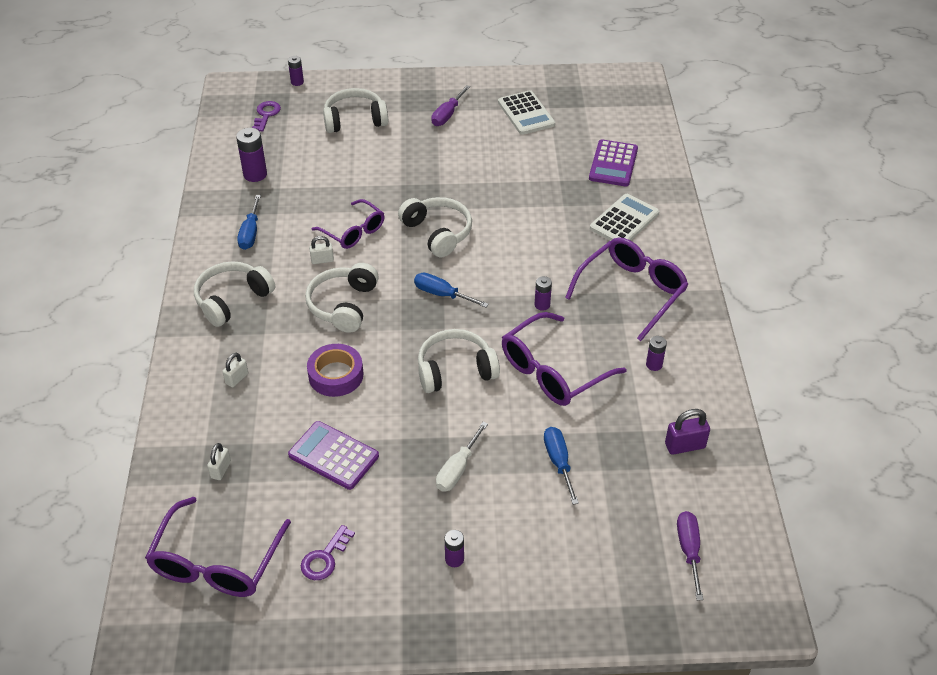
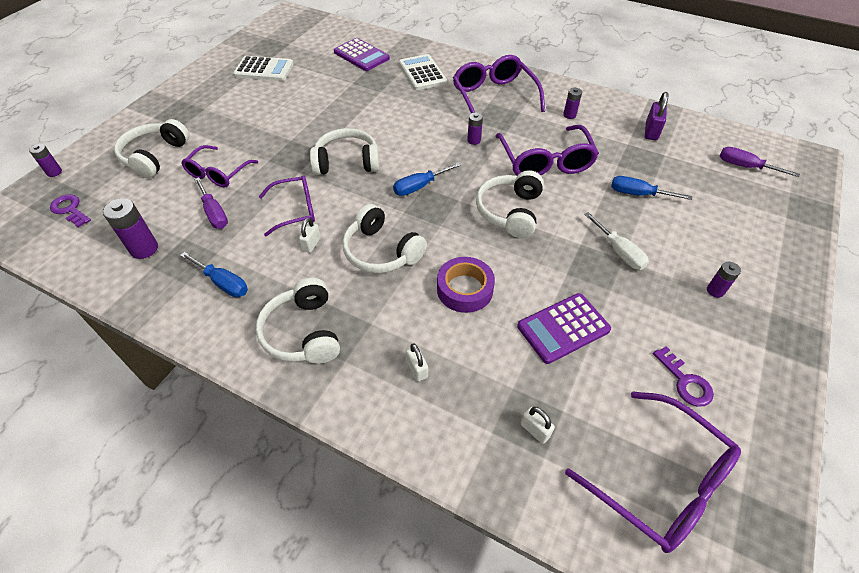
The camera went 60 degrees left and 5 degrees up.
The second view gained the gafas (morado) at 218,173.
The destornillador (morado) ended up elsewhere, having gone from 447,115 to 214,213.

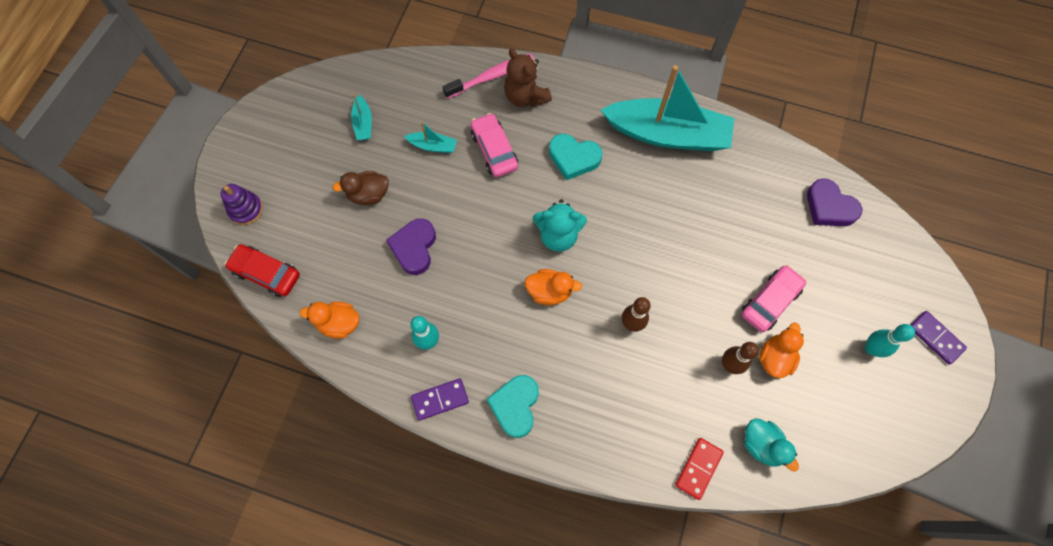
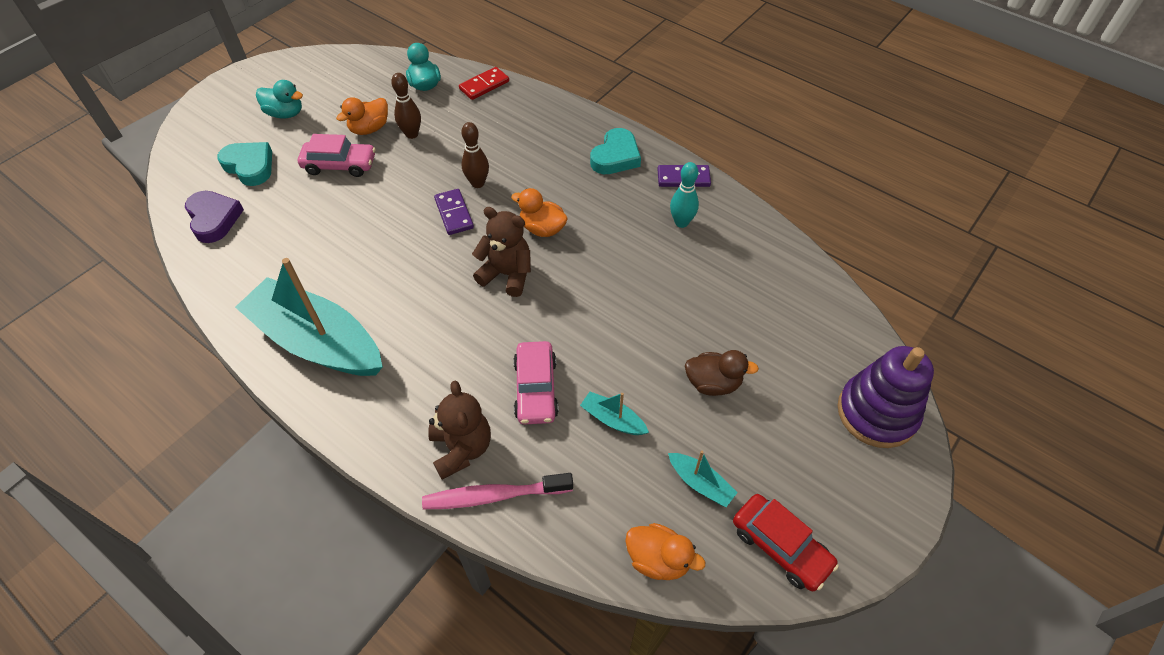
The camera went 160 degrees left and 15 degrees down.
The second view lost the corazón (morado) at 414,248.
The coche (rojo) ended up elsewhere, having gone from 266,273 to 780,546.
The pato (naranja) ended up elsewhere, having gone from 339,323 to 658,559.
The corazón (turquesa) ended up elsewhere, having gone from 573,158 to 250,166.
The ficha de dominó (morado) ended up elsewhere, having gone from 935,338 to 454,213.
Where the bolo (turquesa) stood at 871,349, the pato (turquesa) came to stand at 285,113.
What was the osito (turquesa) at 558,235 turned into the osito (marrón) at 507,274.
The barco (turquesa) at 363,123 ended up facing another way, 120 degrees clockwise from before.
The coche (rosa) at 770,301 ended up facing another way, 150 degrees counterclockwise from before.
The size of the juguete apilable (morado) at 246,209 changed by a factor of 1.73.

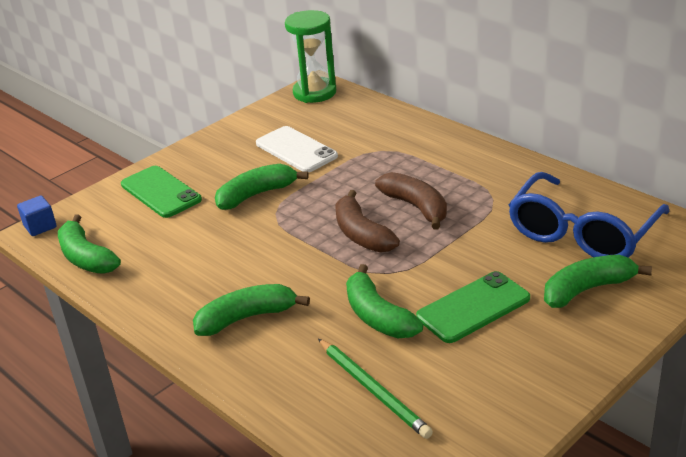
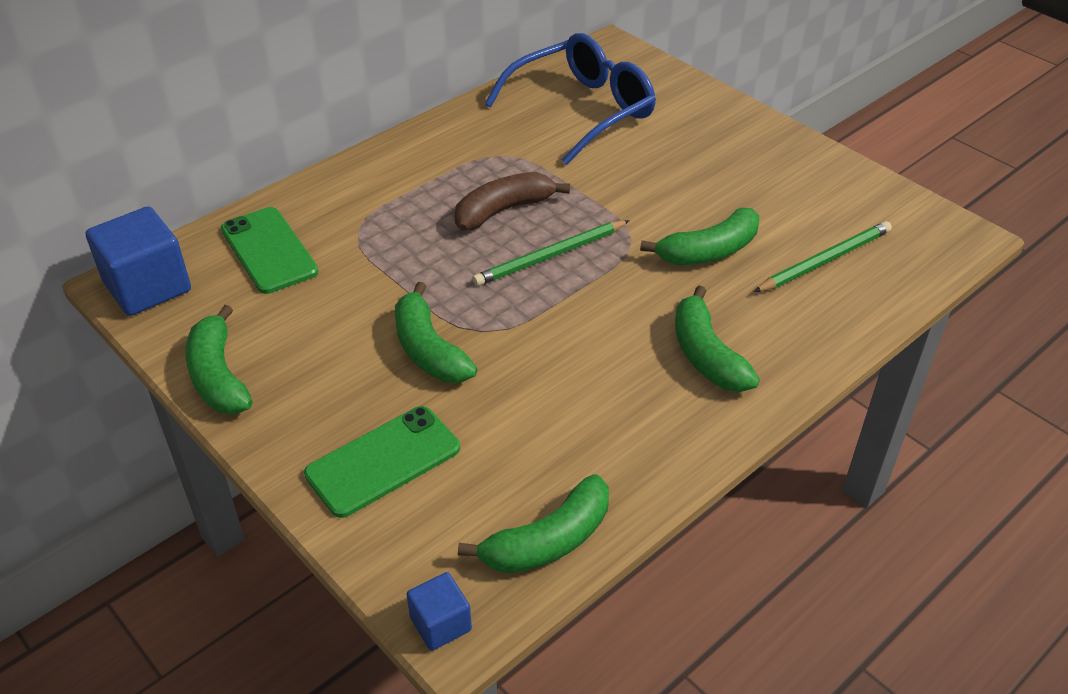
The camera went 90 degrees left and 10 degrees up.
The second view lost the móvil (blanco) at 296,150.
The móvil (verde) ended up elsewhere, having gone from 473,307 to 269,250.
The plátano (verde) ended up elsewhere, having gone from 587,289 to 218,376.
Where the reloj de arena (verde) stood at 314,93, the cubo (azul) came to stand at 147,287.
Where the plátano (marrón) stood at 361,234, the lápiz (verde) came to stand at 551,256.
The gafas (azul) at 582,233 ended up facing another way, 75 degrees counterclockwise from before.

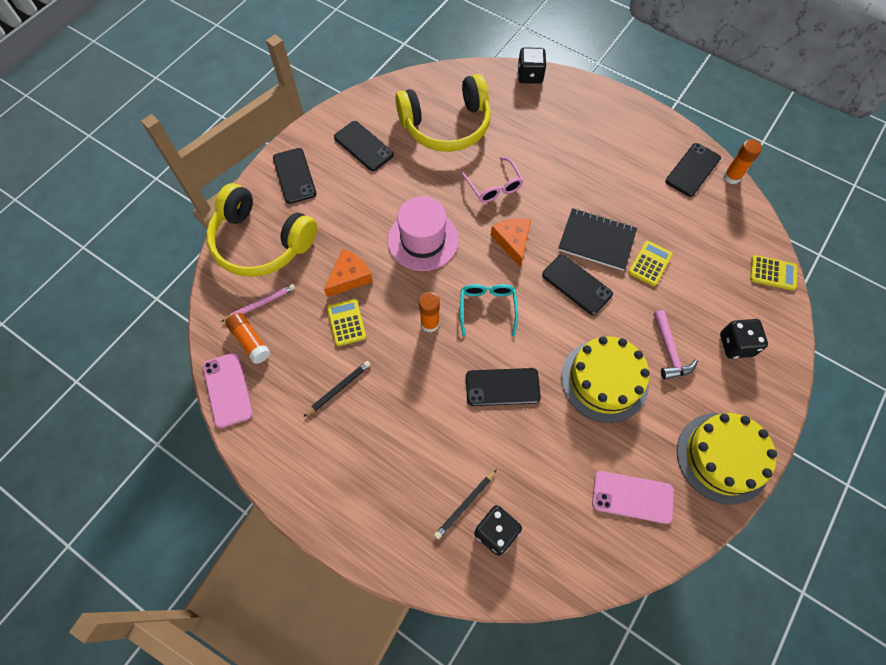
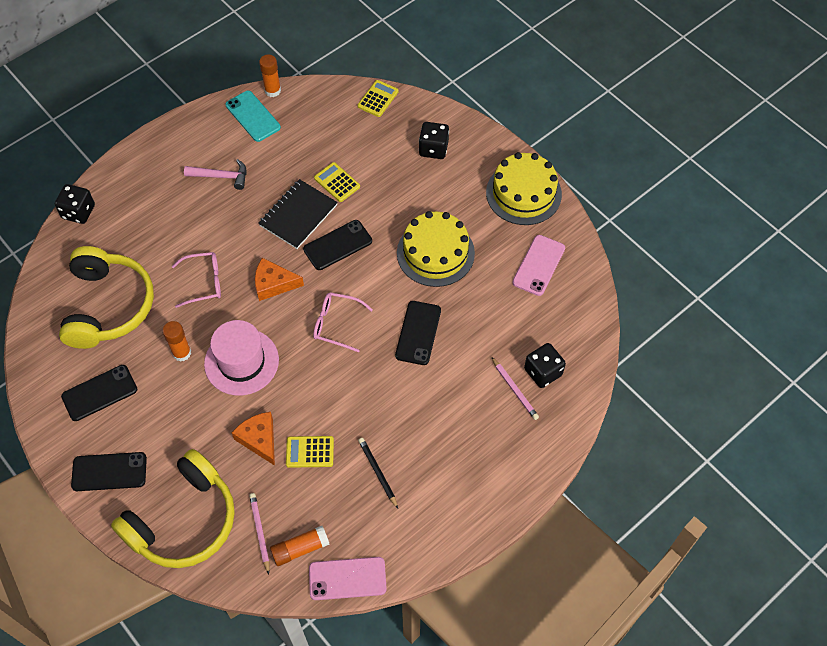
The camera went 75 degrees left and 5 degrees down.
The barra de pegamento (naranja) ended up elsewhere, having gone from 430,323 to 182,353.
The martillo (rosa) ended up elsewhere, having gone from 669,351 to 221,176.
What was the lápiz (negro) at 465,505 turned into the lápiz (rosa) at 515,390.
What was the gafas (turquesa) at 487,308 turned into the gafas (rosa) at 336,324.
What was the móvil (negro) at 693,170 turned into the móvil (turquesa) at 253,116.

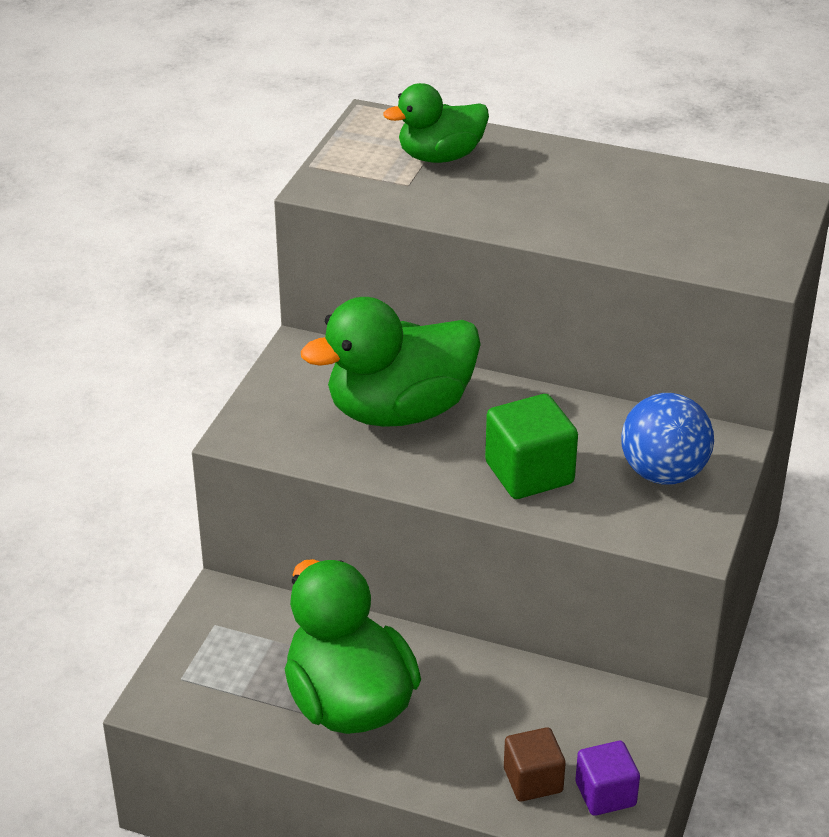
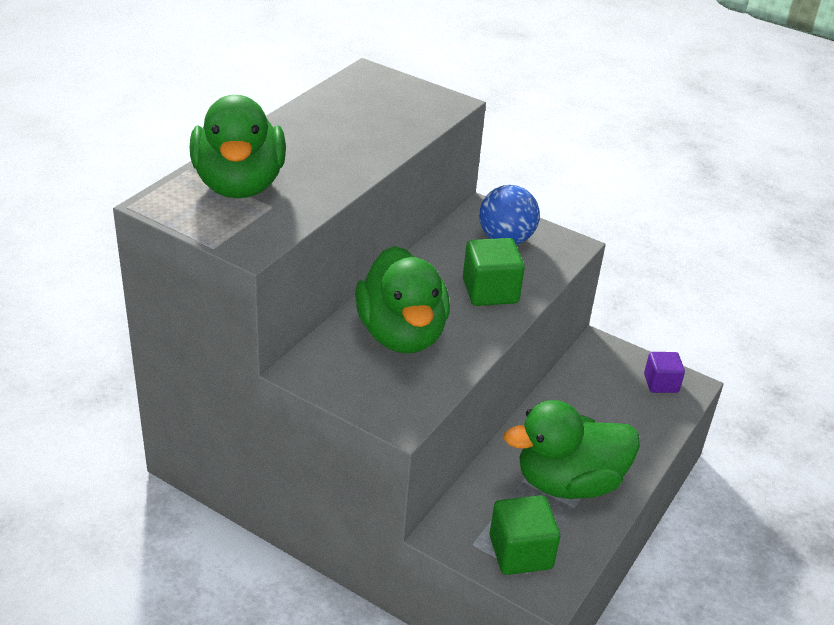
The camera went 80 degrees left and 0 degrees up.
The second view lost the cubo (marrón) at 533,780.
The second view gained the cubo (verde) at 520,552.
The size of the pato (verde) at 440,157 changed by a factor of 1.63.

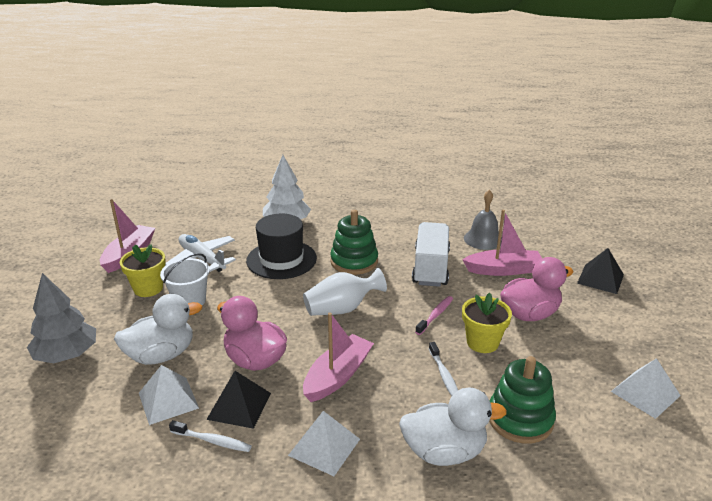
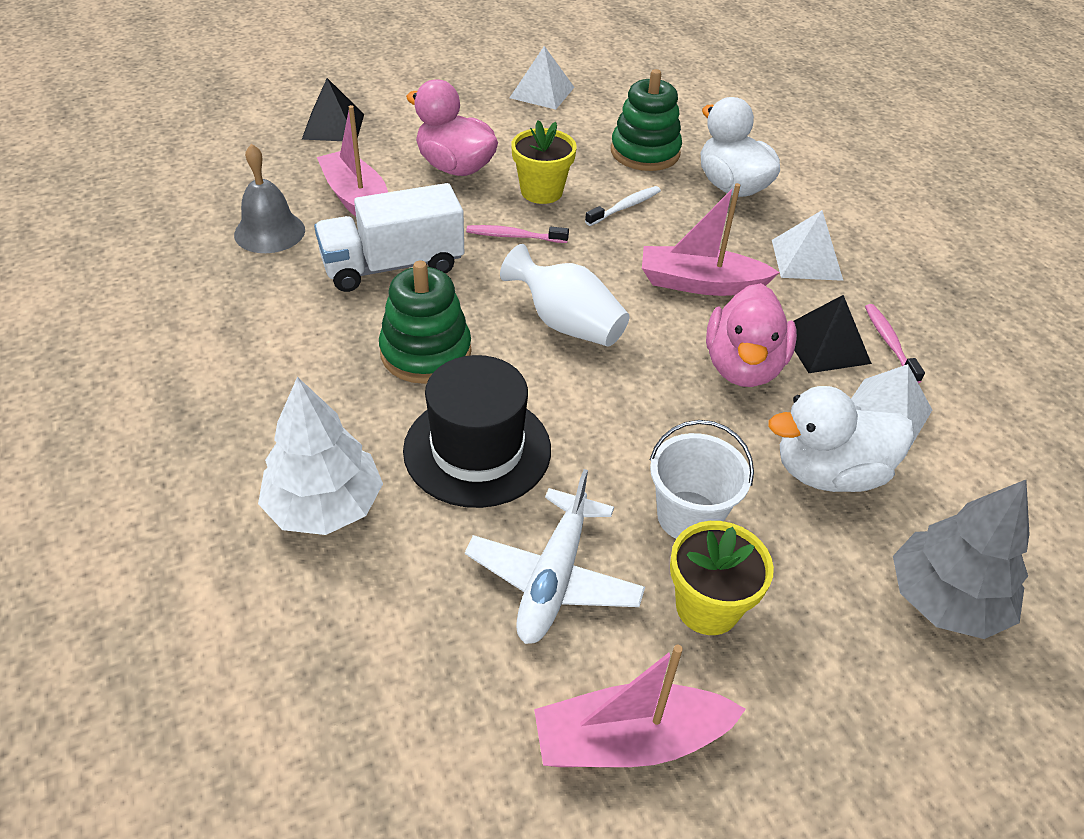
The camera went 120 degrees left and 15 degrees up.
What was the cepillo de dientes (blanco) at 212,441 turned into the cepillo de dientes (rosa) at 889,343.
The pato (blanco) at 161,355 ended up facing another way, 45 degrees counterclockwise from before.

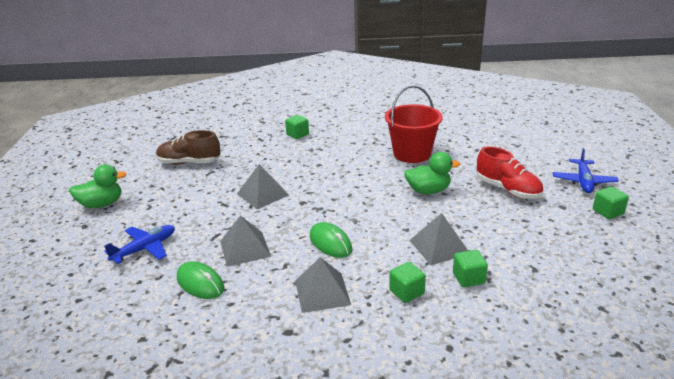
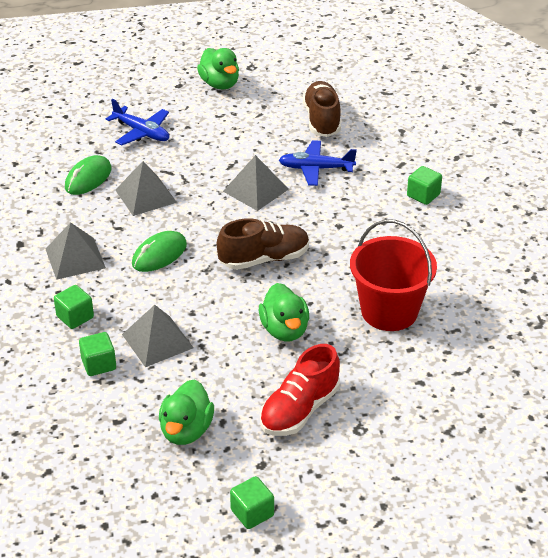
The camera went 80 degrees right and 10 degrees up.
The second view gained the pato (verde) at 186,430.
The second view gained the zapato (marrón) at 264,259.
The avión (azul) ended up elsewhere, having gone from 583,181 to 315,169.

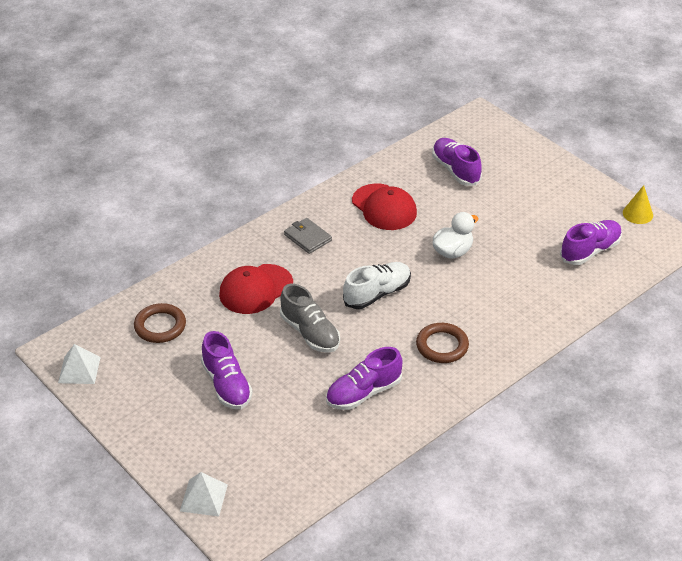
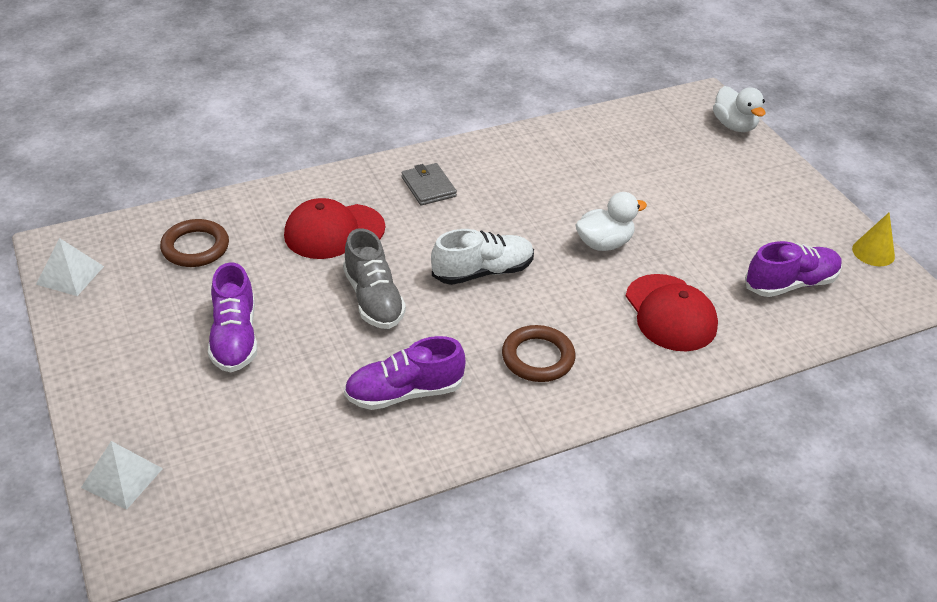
The camera went 15 degrees right and 0 degrees up.
The second view lost the zapato (morado) at 455,170.
The second view gained the pato (blanco) at 734,126.
The gorra (rojo) ended up elsewhere, having gone from 384,207 to 670,313.

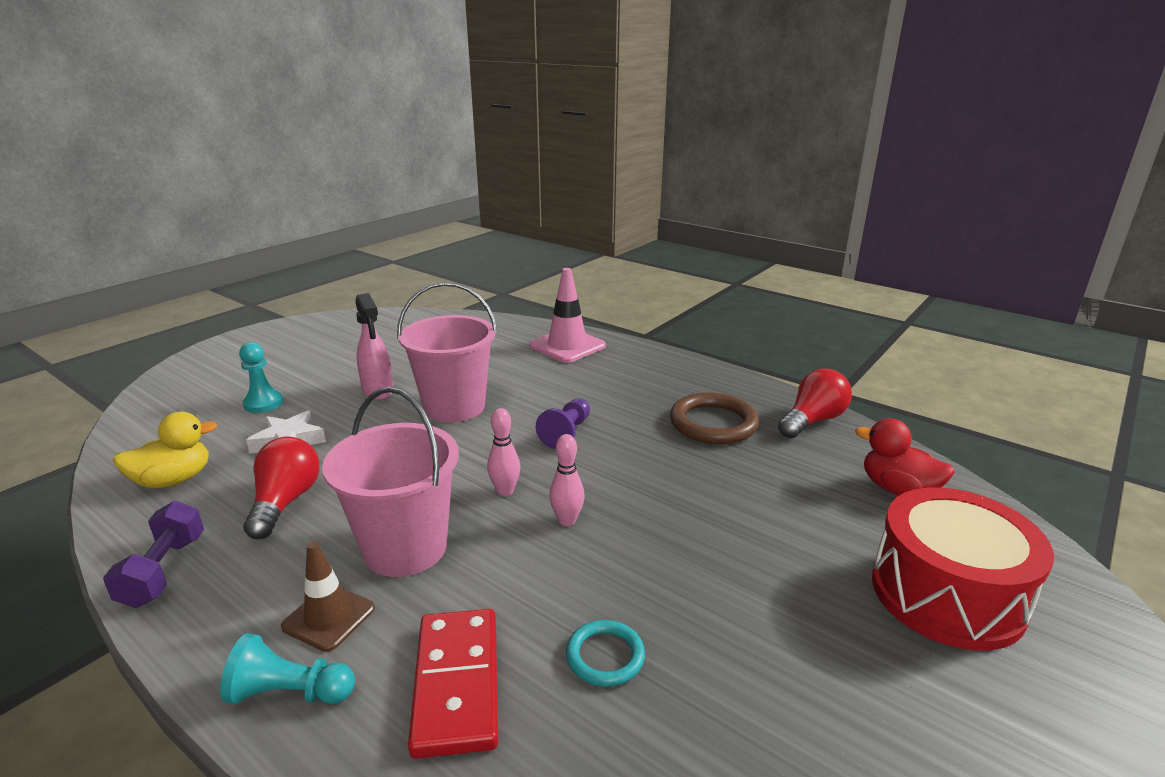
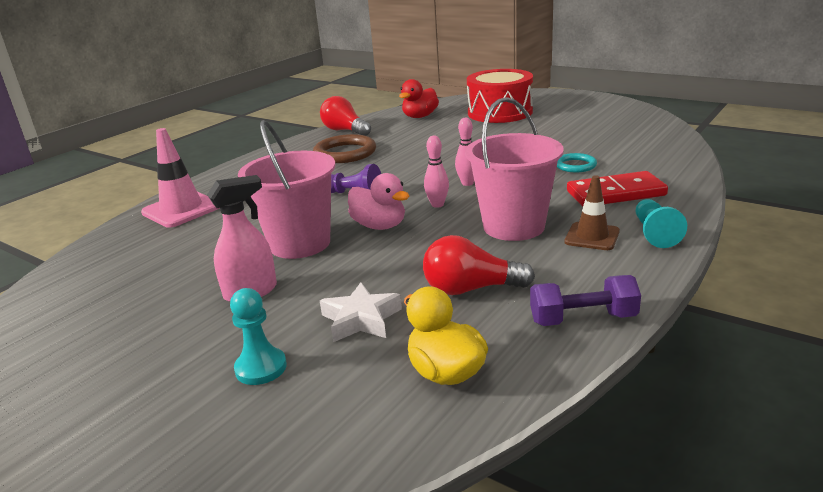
The camera went 90 degrees left and 0 degrees up.
The second view gained the pato (rosa) at 379,226.

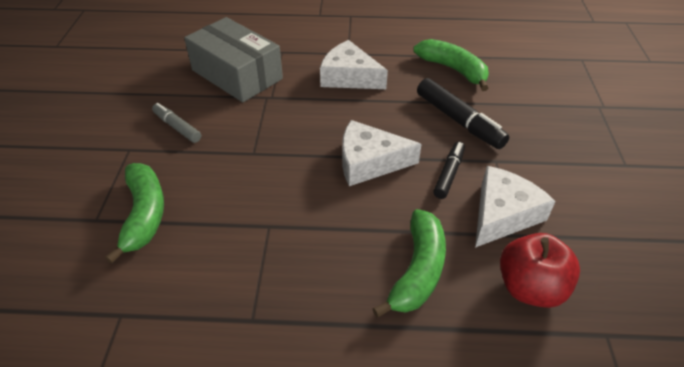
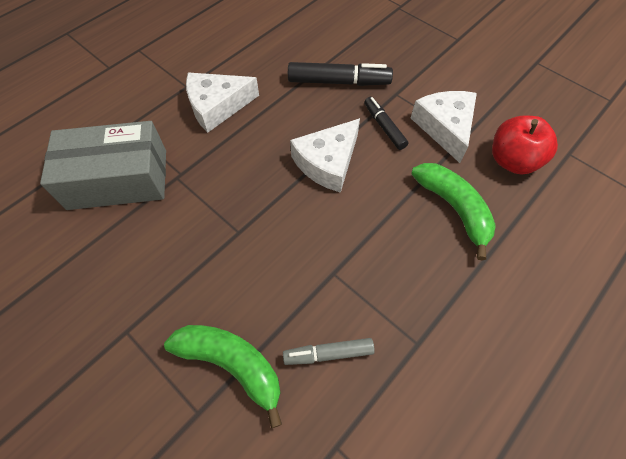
The camera went 50 degrees left and 15 degrees up.
The second view lost the plátano (verde) at 453,70.
The rotulador (gris) ended up elsewhere, having gone from 177,127 to 328,353.

